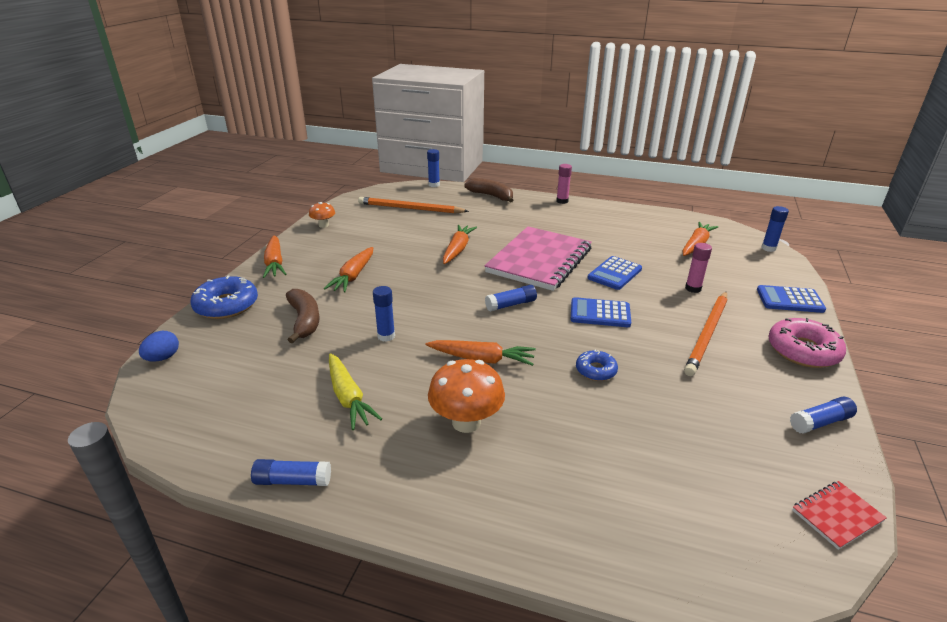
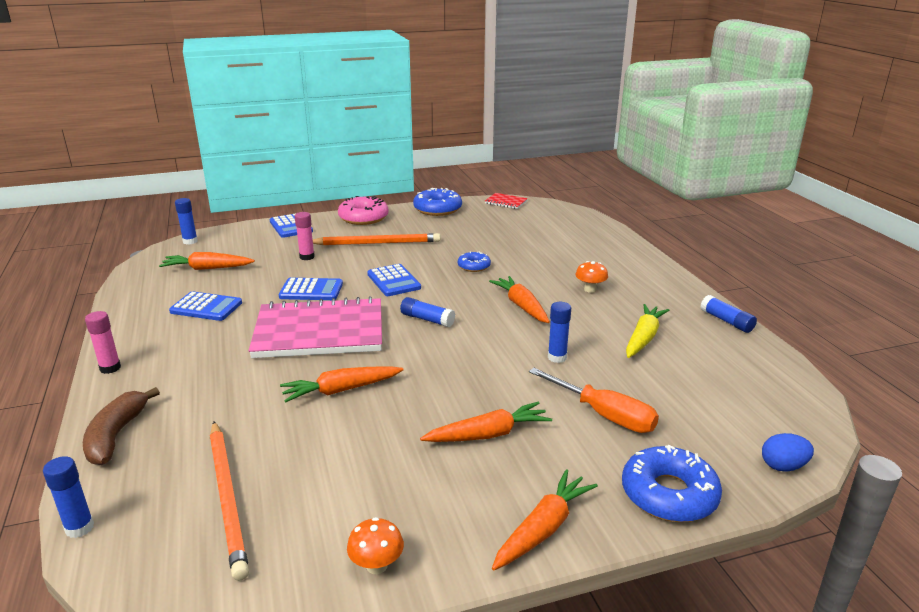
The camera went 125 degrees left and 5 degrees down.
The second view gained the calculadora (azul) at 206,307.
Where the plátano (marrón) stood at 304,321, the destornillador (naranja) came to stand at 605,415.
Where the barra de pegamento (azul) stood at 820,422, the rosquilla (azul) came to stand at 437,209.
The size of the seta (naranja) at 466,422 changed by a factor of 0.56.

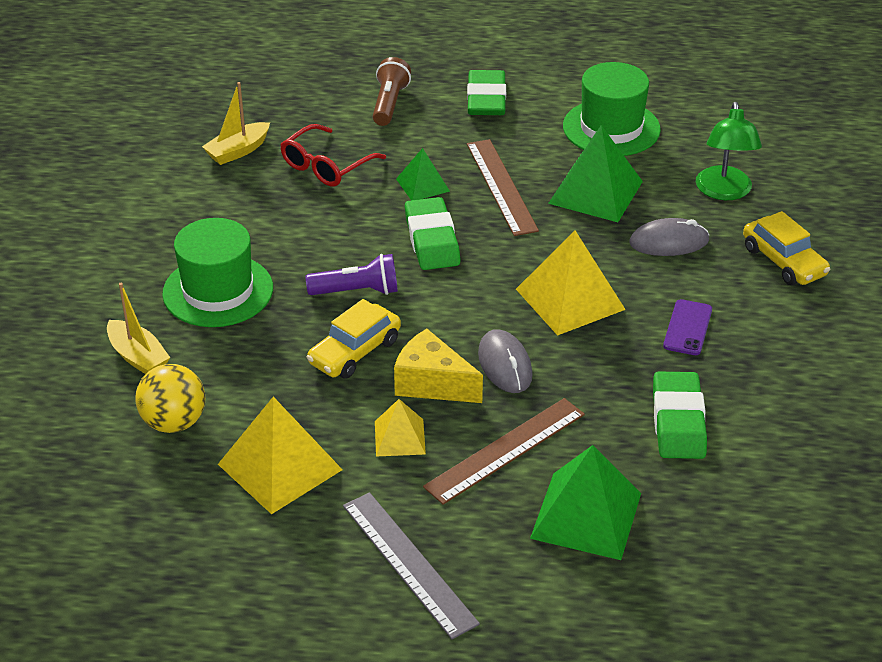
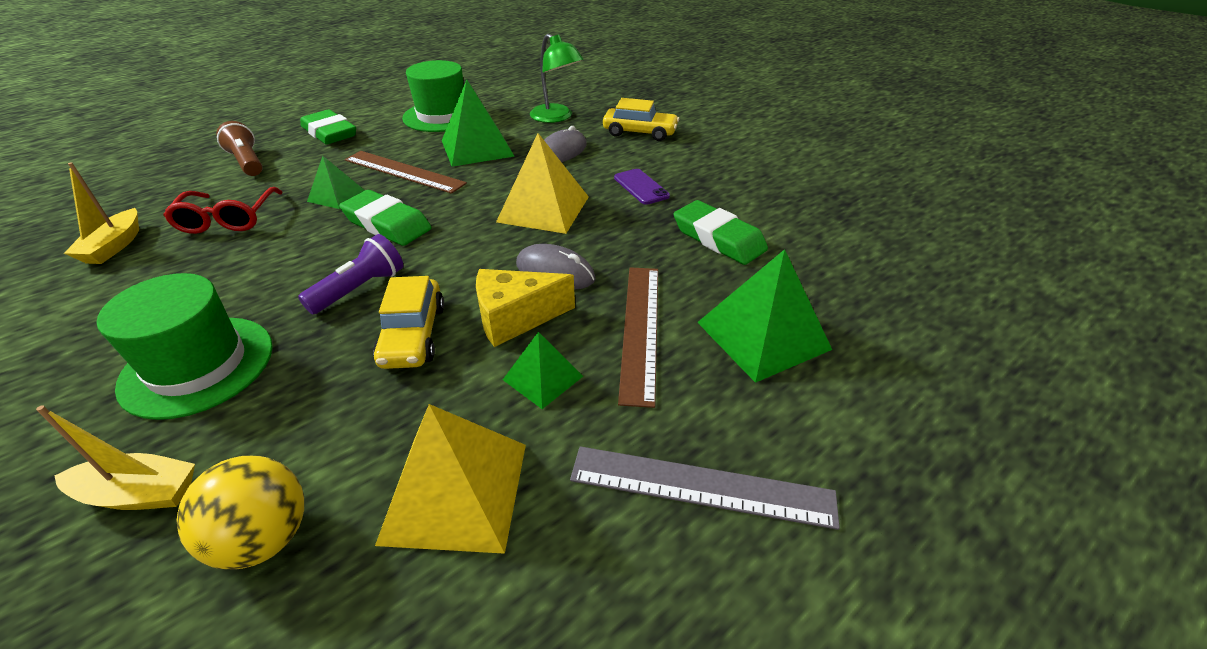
The camera went 45 degrees left and 0 degrees up.
What was the pirámide (amarillo) at 399,437 turned into the pirámide (verde) at 543,378.

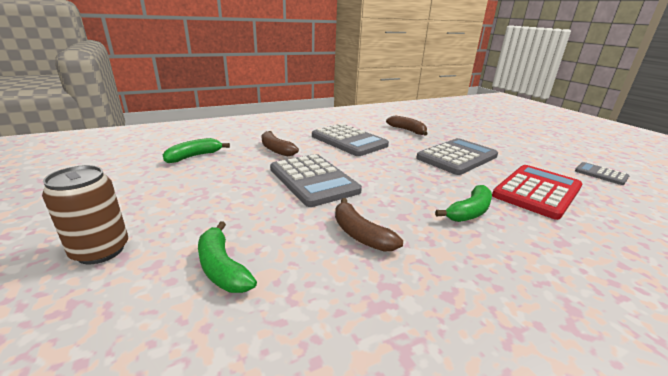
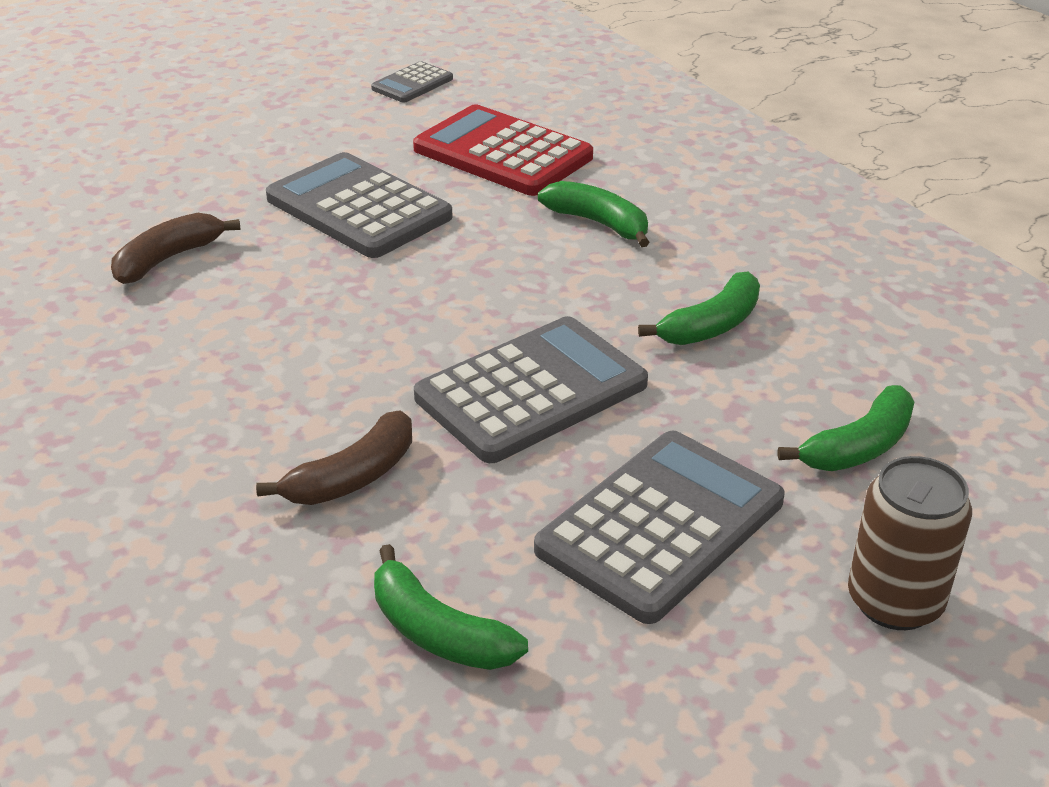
The camera went 95 degrees left and 10 degrees up.
The calculadora (gris) ended up elsewhere, having gone from 349,141 to 660,526.
What was the plátano (marrón) at 360,234 turned into the plátano (verde) at 711,325.

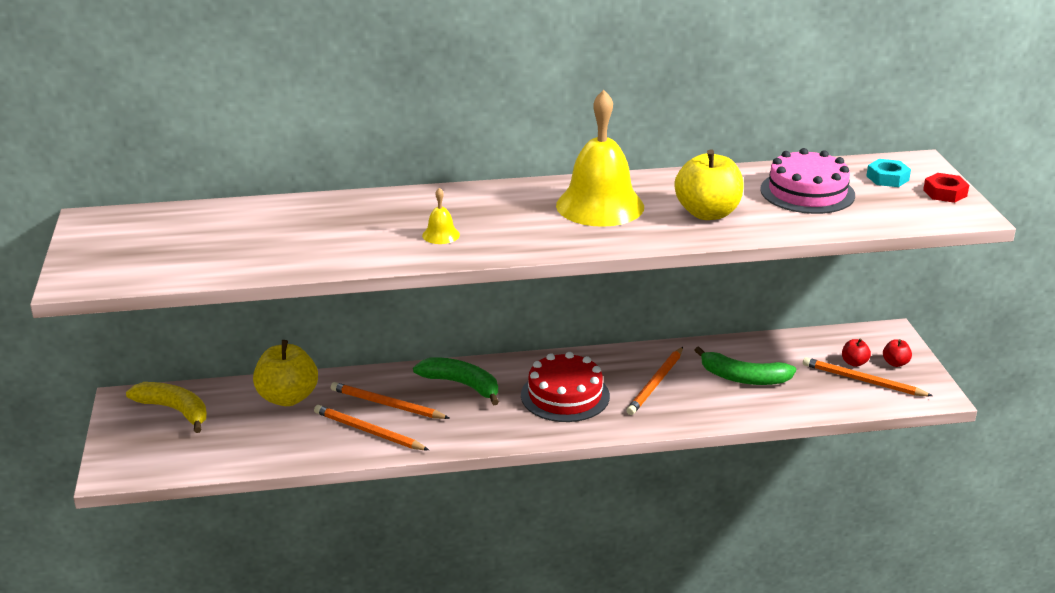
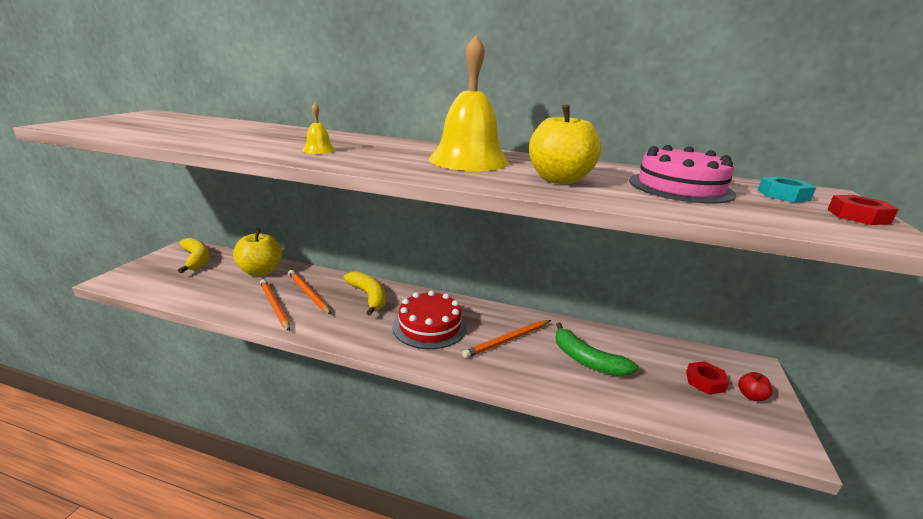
The camera went 25 degrees right and 5 degrees down.
The second view lost the lápiz (naranja) at 863,381.
Where the manzana (rojo) stood at 854,363, the tuerca (rojo) came to stand at 705,381.
What was the plátano (verde) at 462,385 turned into the plátano (amarillo) at 369,297.

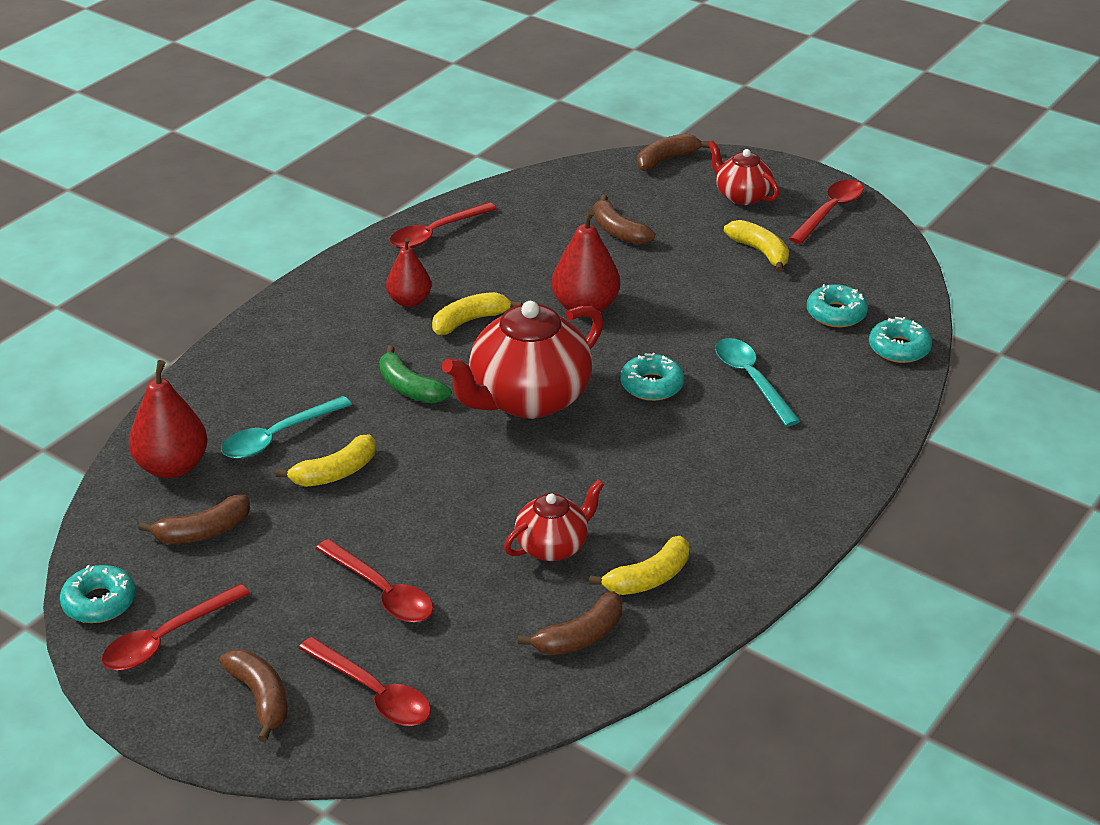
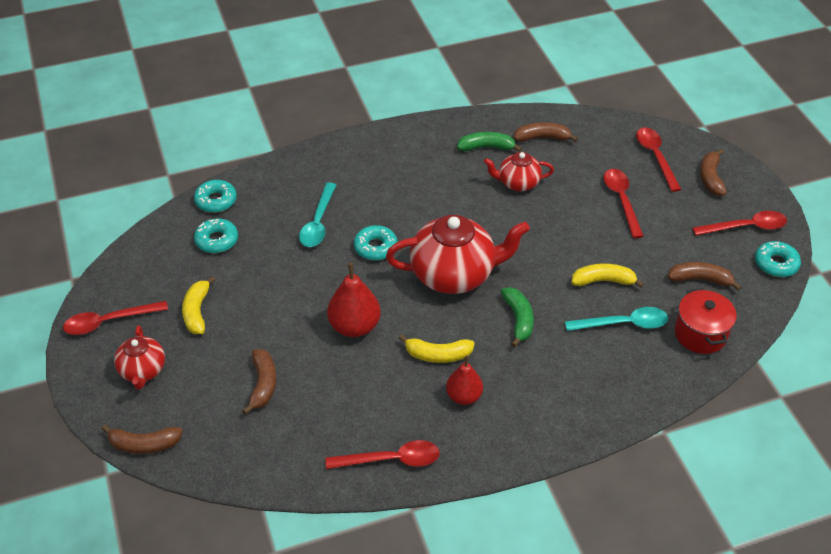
The camera went 145 degrees left and 10 degrees up.
Where the pera (rojo) stood at 172,467, the olla (rojo) came to stand at 700,334.
What was the plátano (amarillo) at 648,578 turned into the plátano (verde) at 486,147.

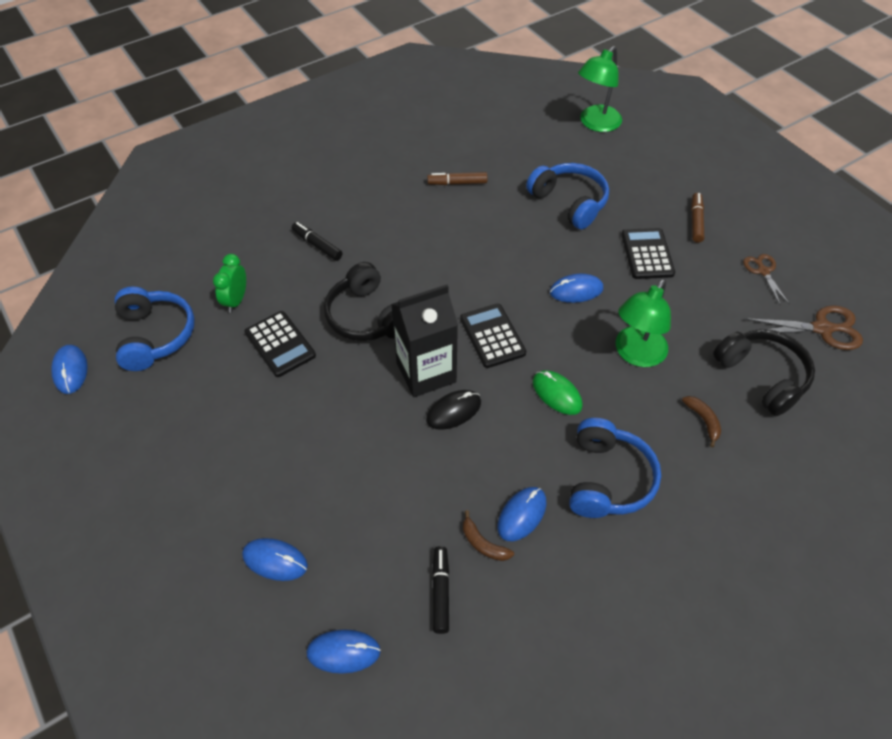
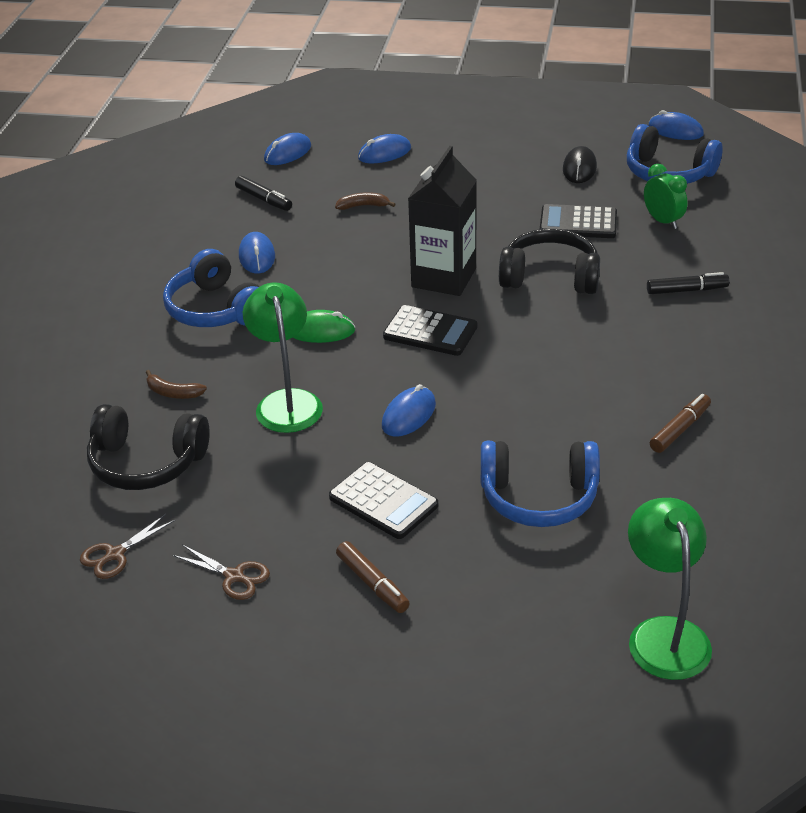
The camera went 135 degrees right and 15 degrees down.
The ratón (negro) ended up elsewhere, having gone from 453,411 to 579,168.
The plátano (marrón) ended up elsewhere, having gone from 483,543 to 363,206.
The size of the tijeras (marrón) at 822,329 changed by a factor of 0.62.

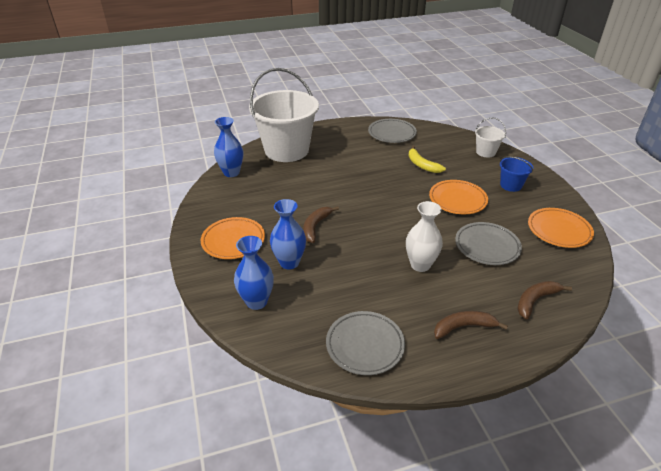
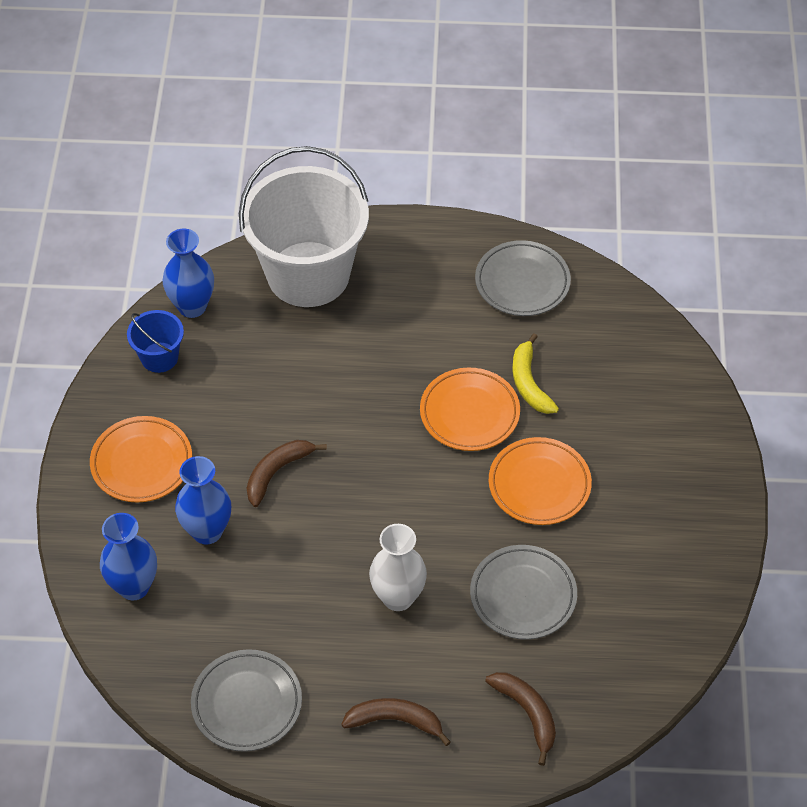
The camera went 20 degrees right and 15 degrees up.
The second view lost the balde (blanco) at 485,152.
The balde (azul) ended up elsewhere, having gone from 511,185 to 159,357.
The plato (naranja) ended up elsewhere, having gone from 559,230 to 469,413.
The plátano (marrón) at 535,300 ended up facing another way, 75 degrees clockwise from before.

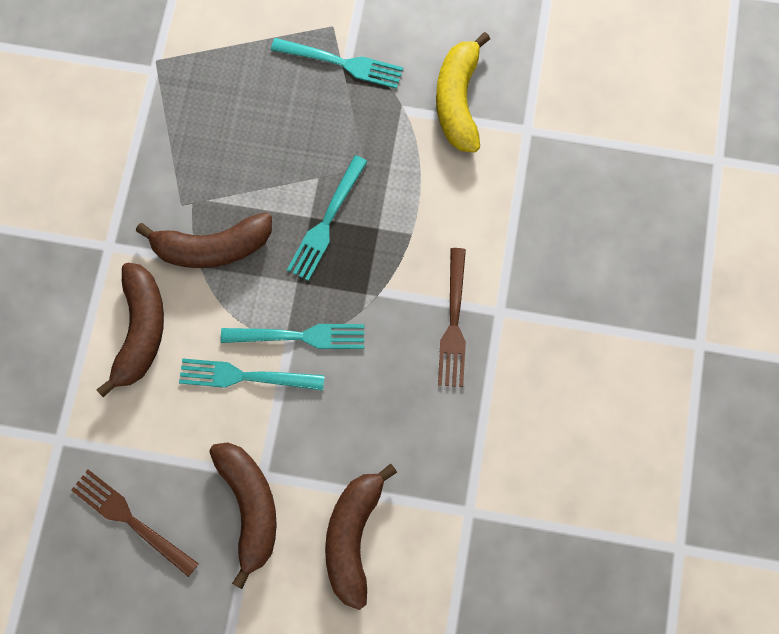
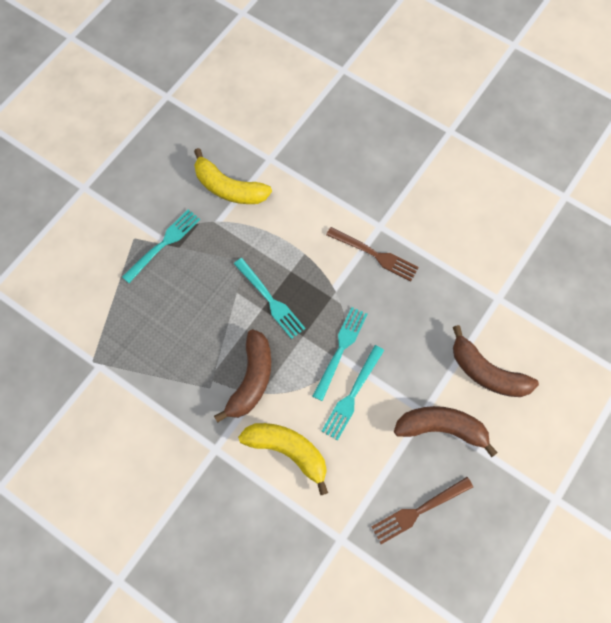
The camera went 65 degrees left and 5 degrees down.
What was the plátano (marrón) at 141,331 turned into the plátano (amarillo) at 288,451.

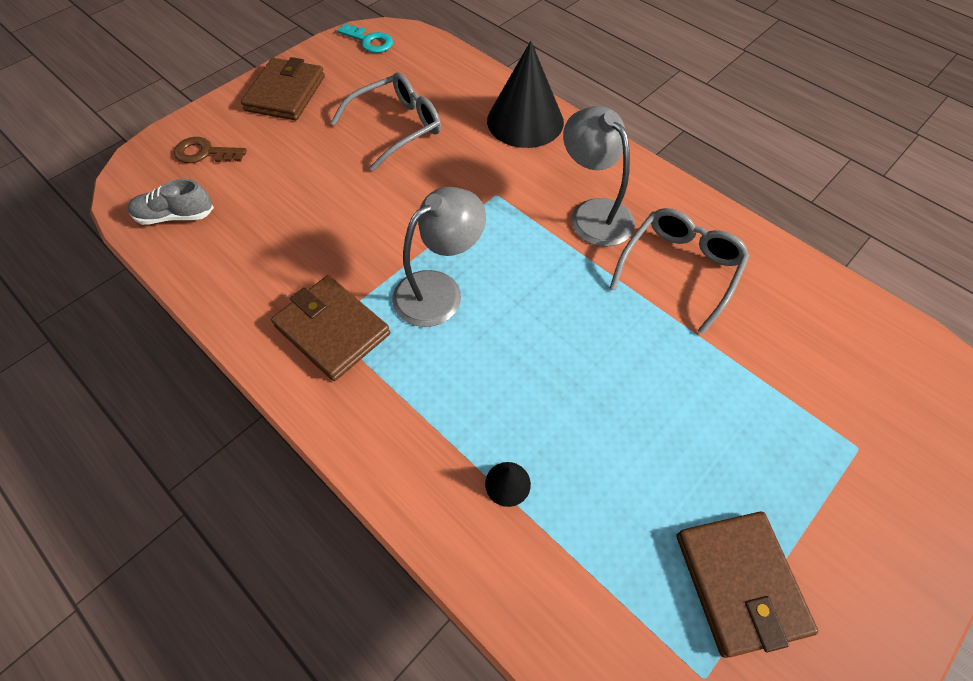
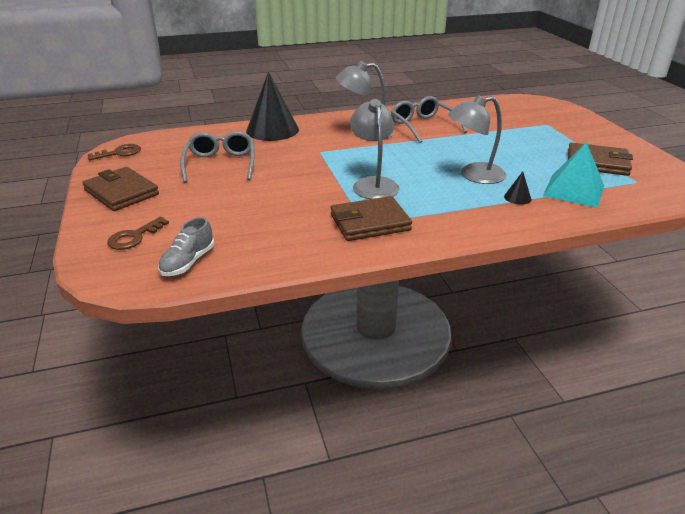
The camera went 60 degrees left and 25 degrees down.
The second view gained the lámpara (gris) at 474,175.
The second view gained the pirámide (turquesa) at 574,190.
What was the llave (turquesa) at 369,41 turned into the llave (marrón) at 119,153.

